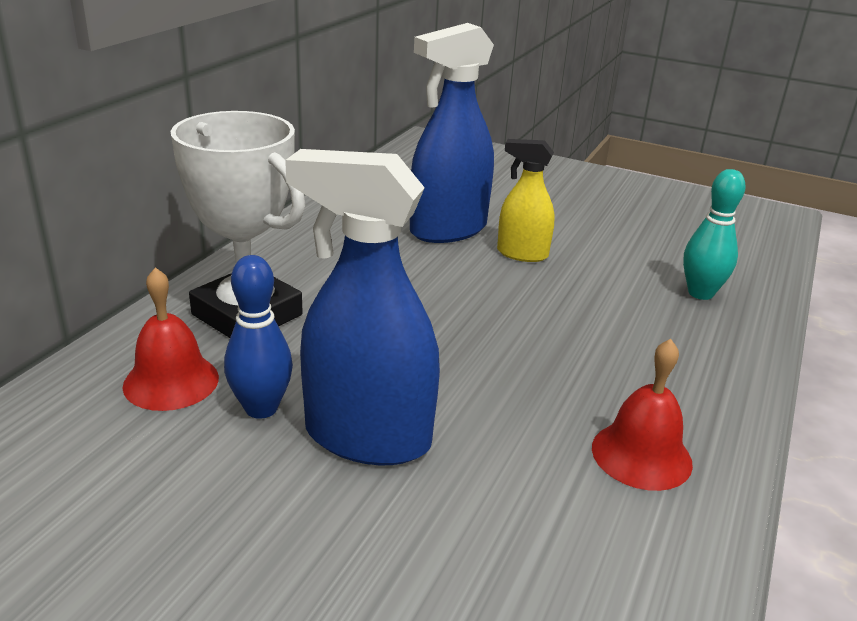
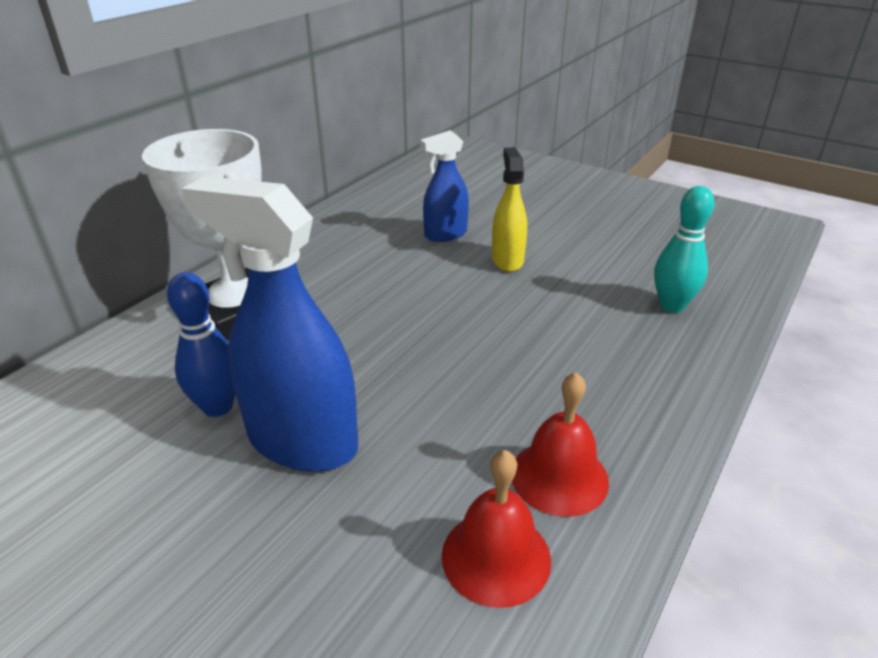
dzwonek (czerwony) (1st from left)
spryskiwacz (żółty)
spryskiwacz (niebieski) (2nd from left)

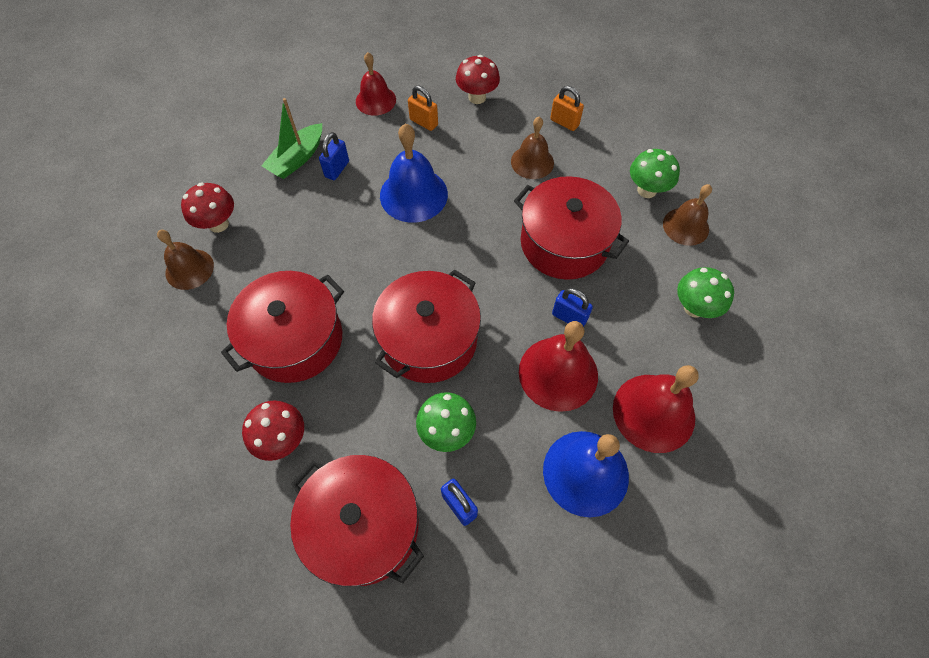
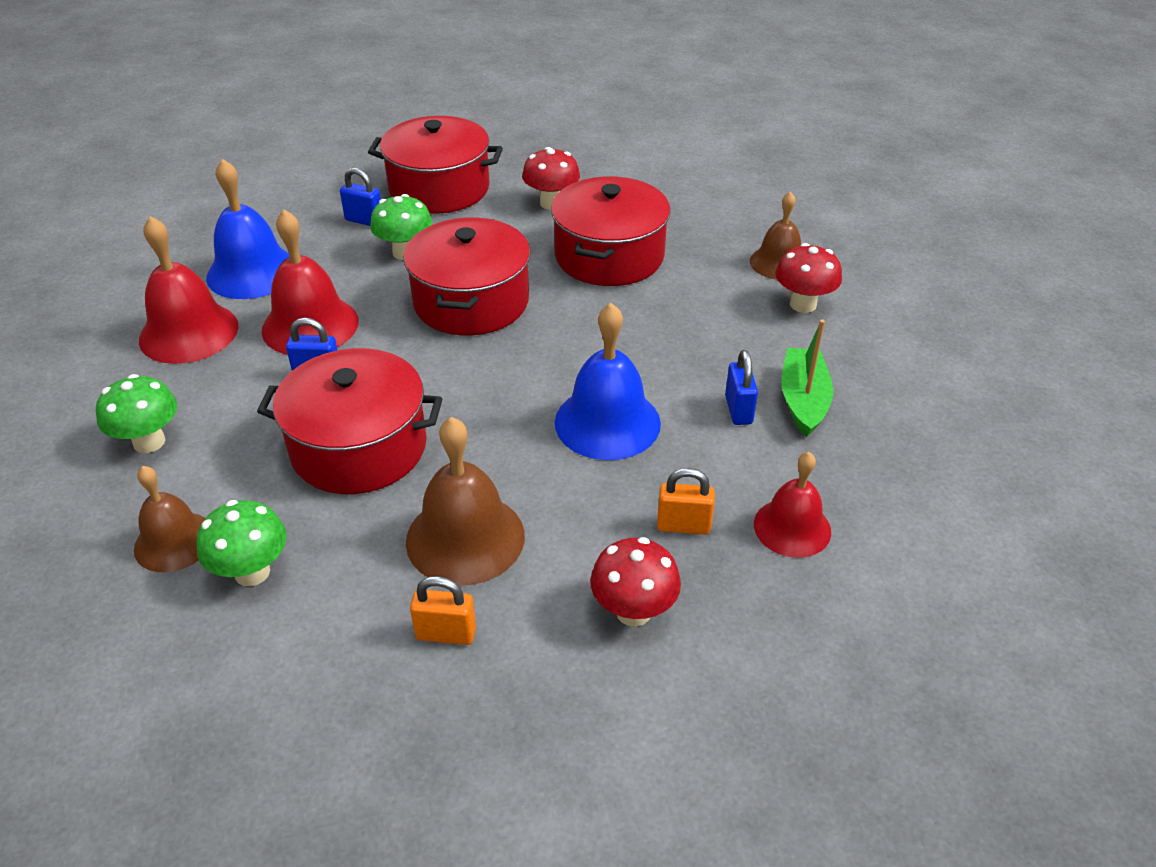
dzwonek (brązowy) (2nd from left)

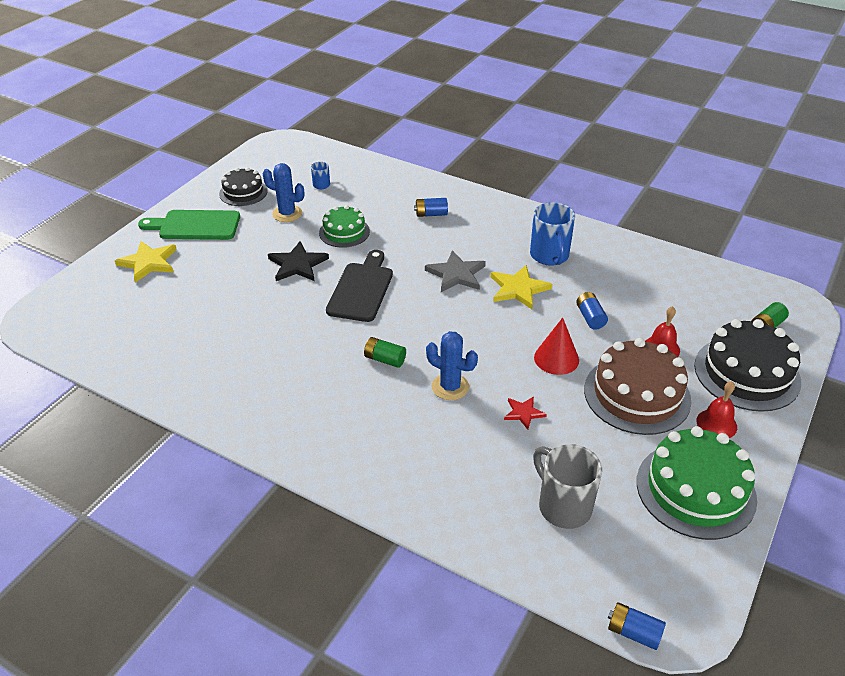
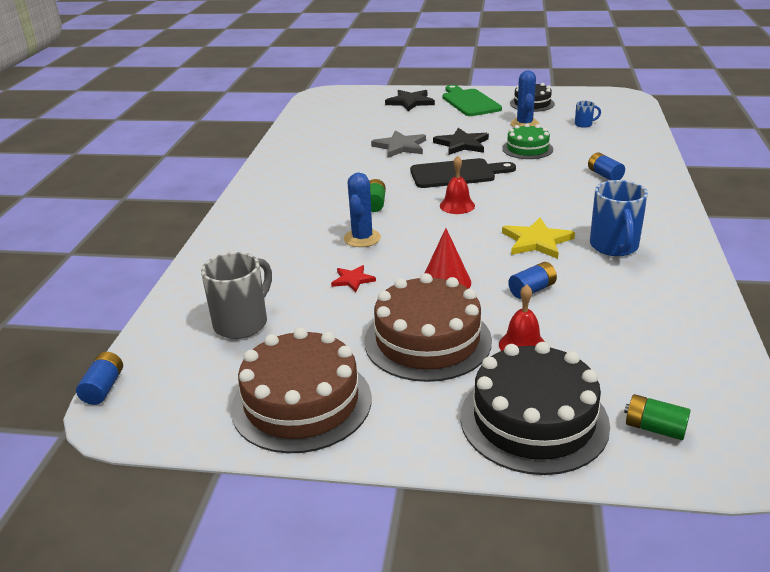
gwiazda (szary)
dzwonek (czerwony) (1st from left)
gwiazda (czarny) (1st from left)
tort (brązowy) (1st from left)
kubek (niebieski) (2nd from left)

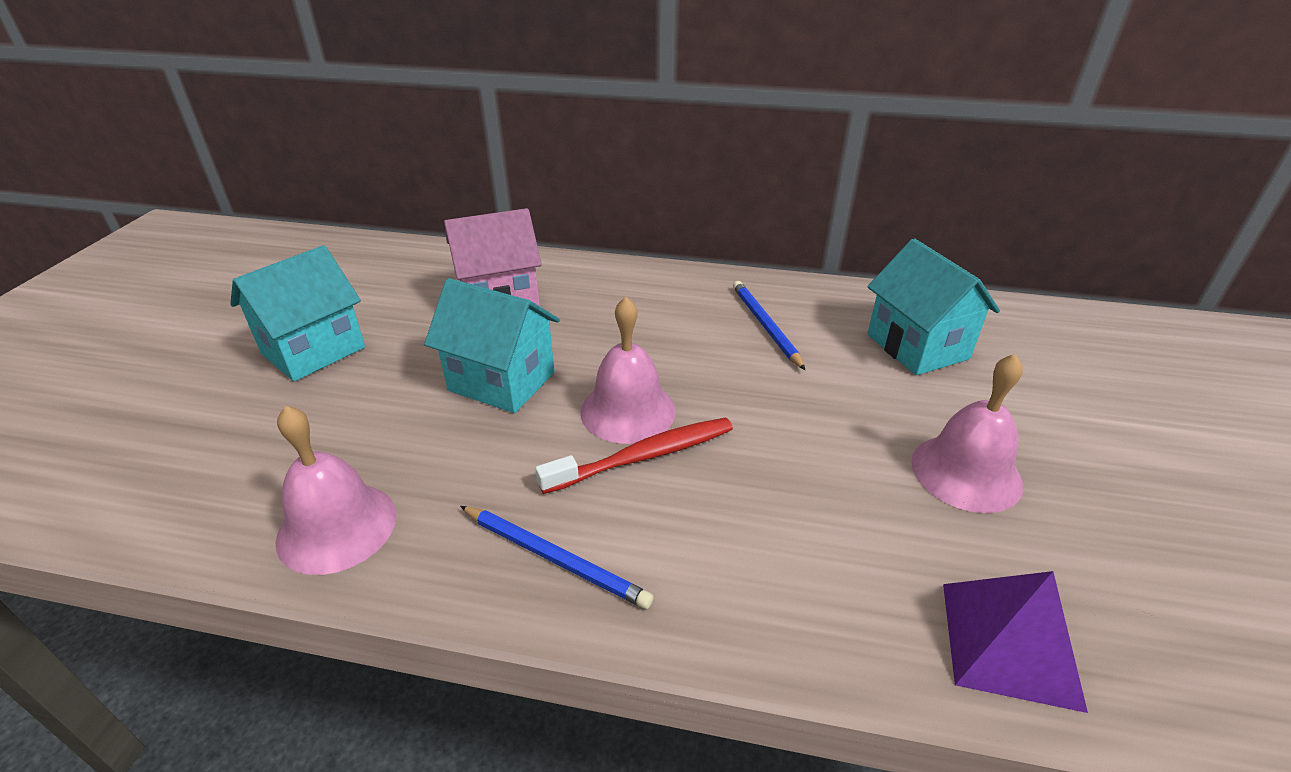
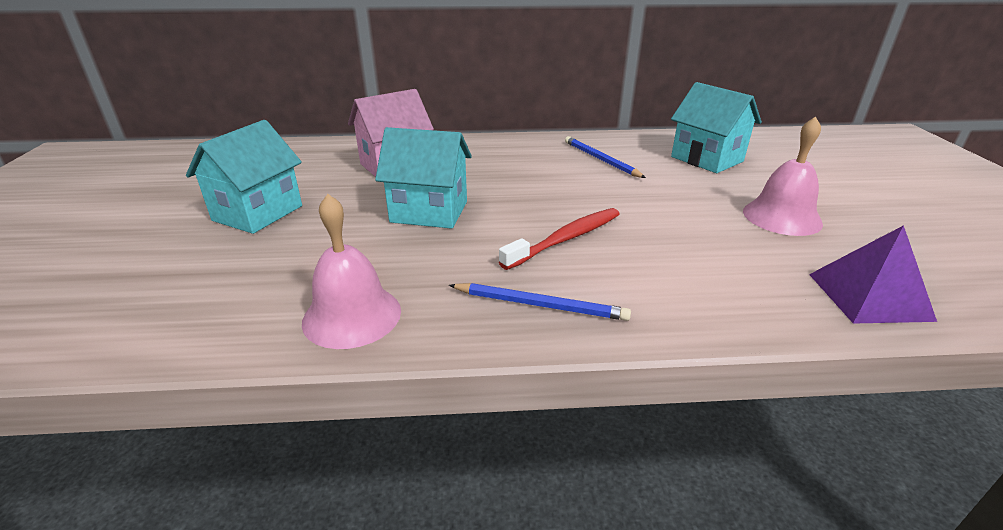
dzwonek (różowy) (2nd from left in the first image)

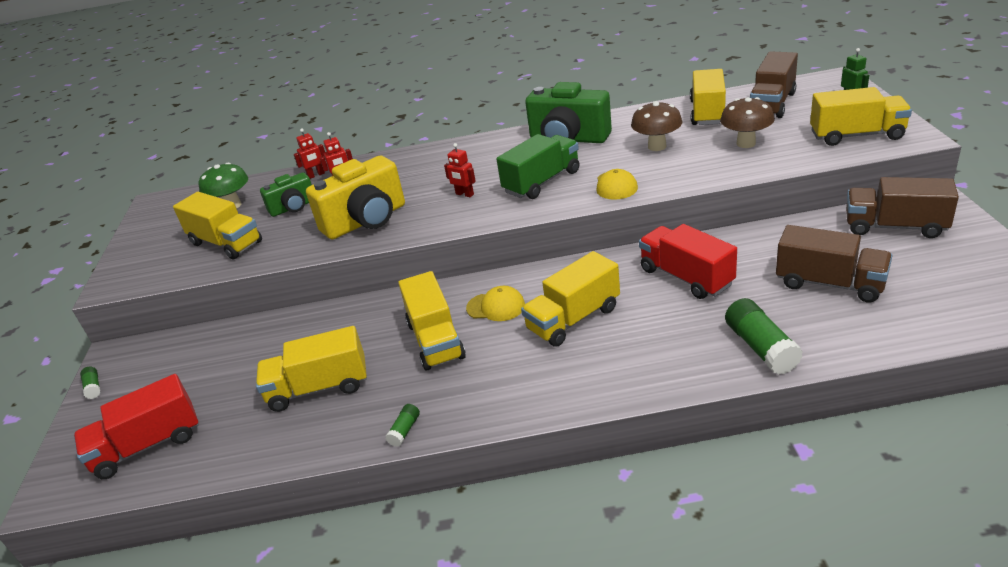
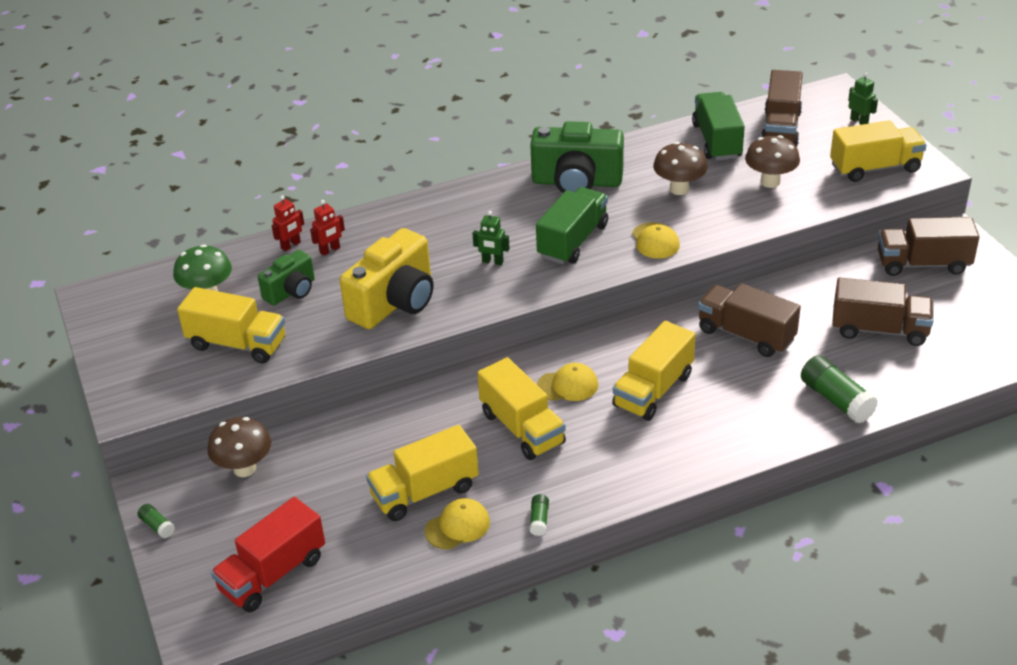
grzyb (brązowy) (1st from left)
czapka (żółty) (1st from left)
robot (zielony) (1st from left)
ciężarówka (brązowy) (1st from left)
ciężarówka (zielony) (2nd from left)

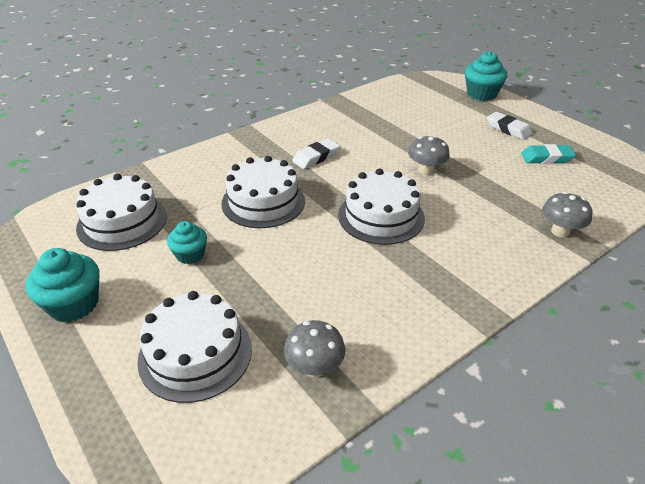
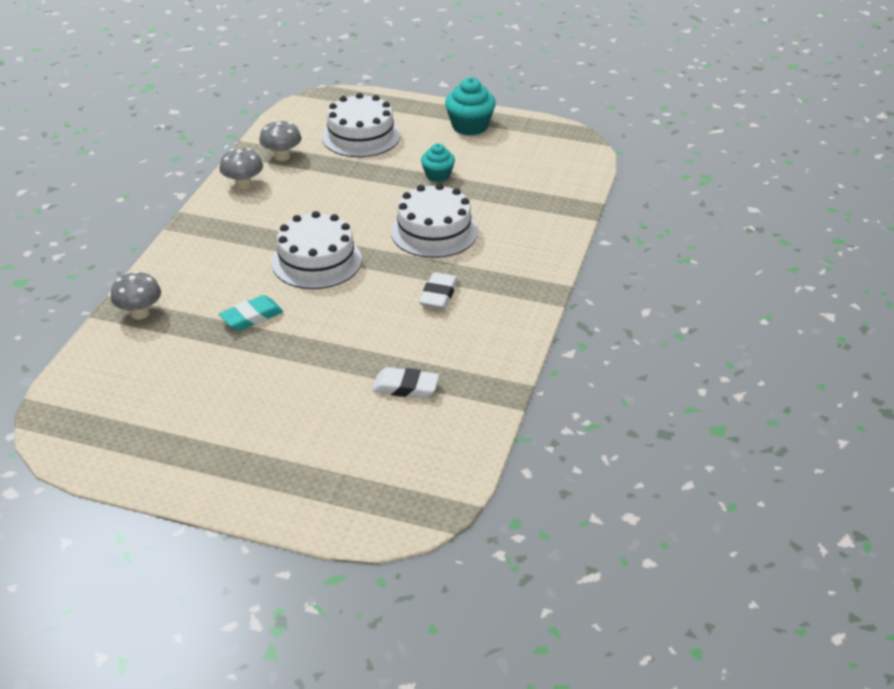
tort (biały) (1st from left in the first image)
muffinka (turkusowy) (3rd from left in the first image)
grzyb (szary) (2nd from left)
gumka do mazania (biały) (1st from left)
gumka do mazania (turkusowy)

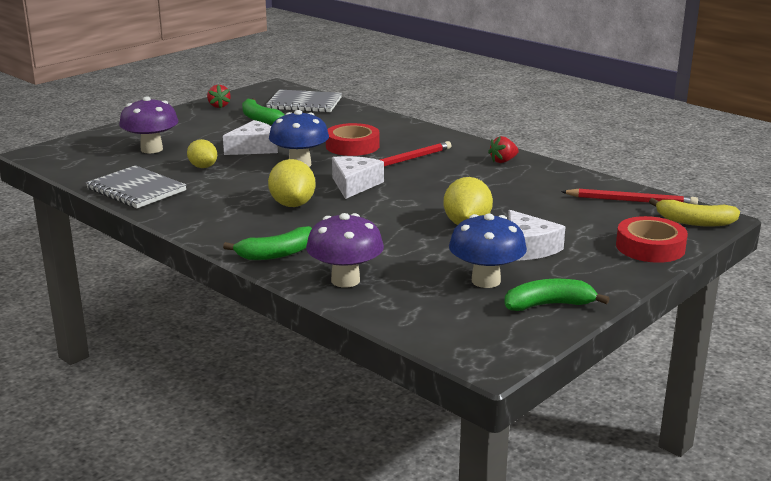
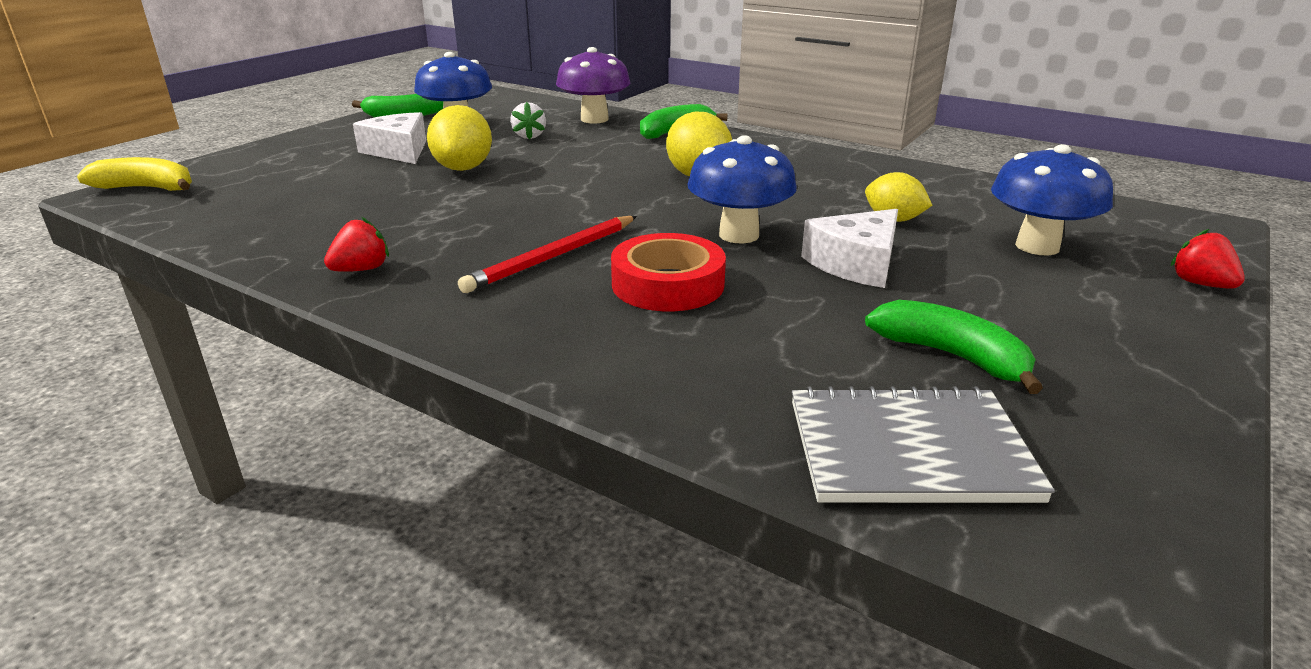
zeszyt (szary) (1st from left in the first image)
ser (biały) (2nd from left in the first image)
ołówek (czerwony) (2nd from left in the first image)
taśma klejąca (czerwony) (2nd from left in the first image)
truskawka (biały)
truskawka (czerwony) (2nd from left)
grzyb (niebieski) (3rd from left)

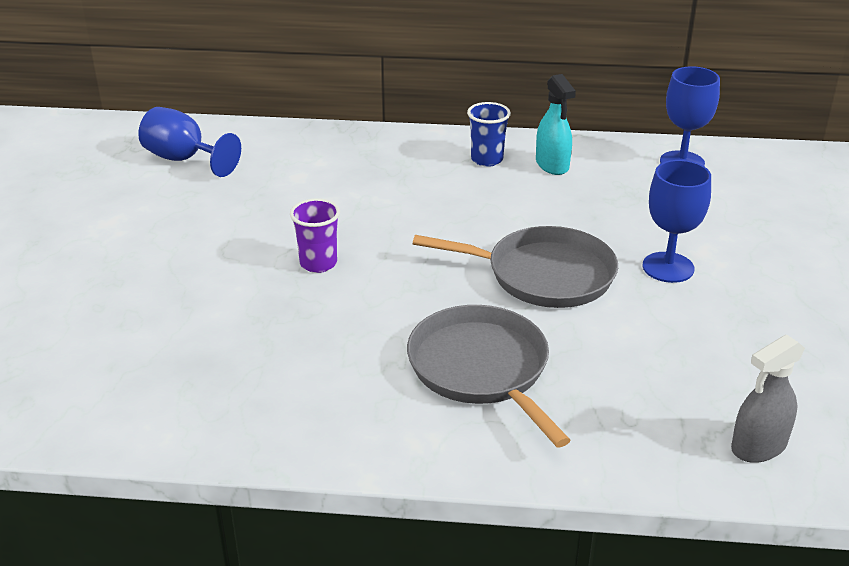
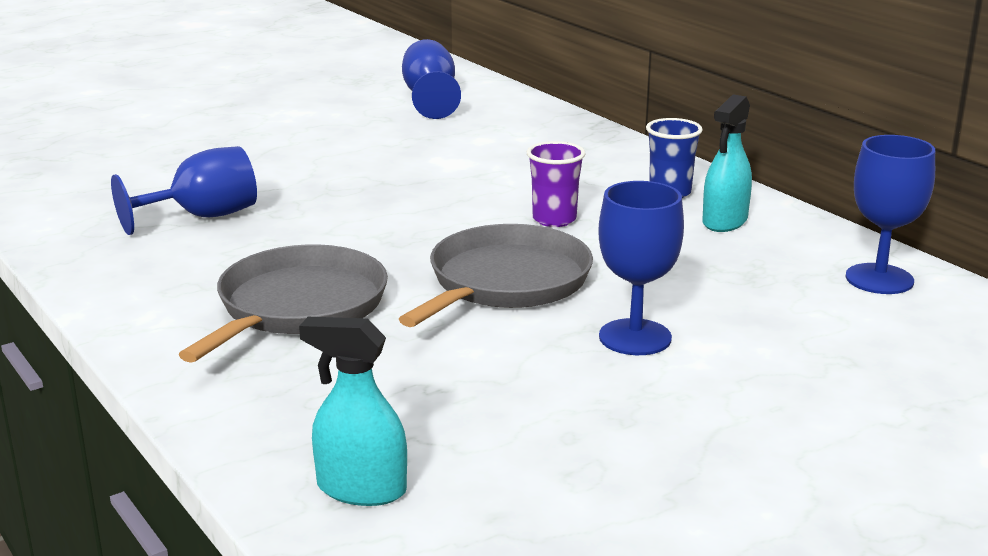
kielich (niebieski) (1st from left)
szklanka (fioletowy)
spryskiwacz (turkusowy) (1st from left)
patelnia (szary) (2nd from left)

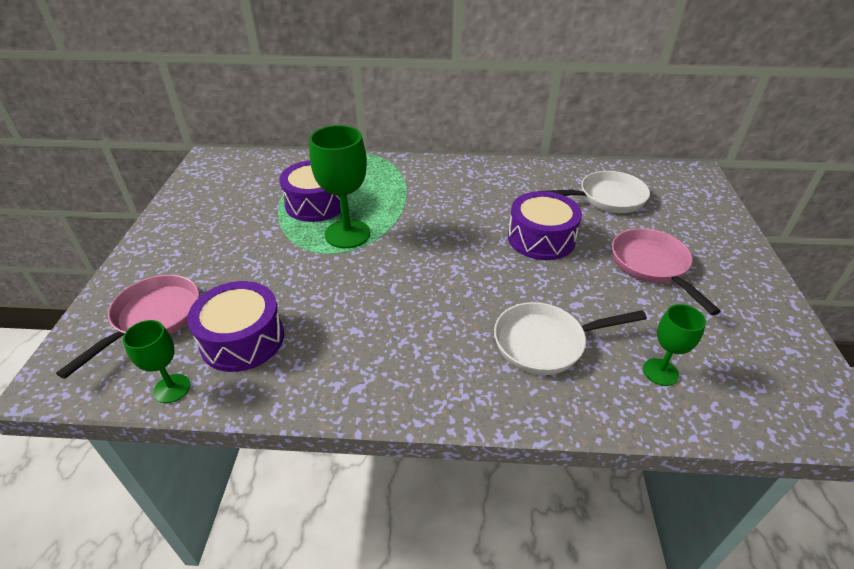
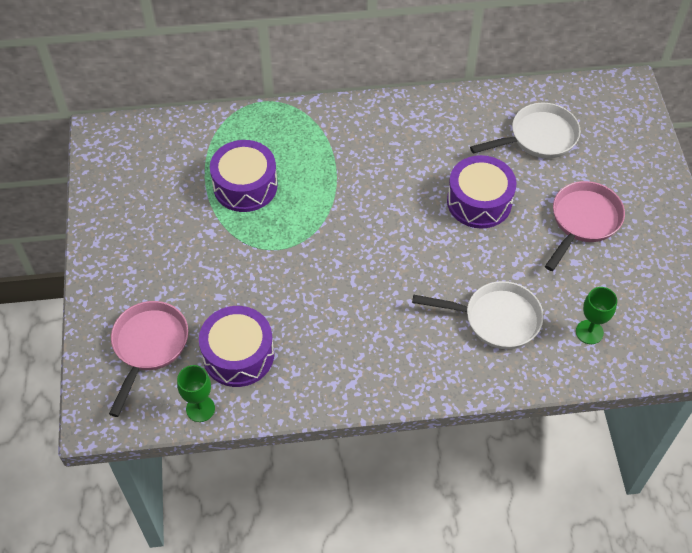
kielich (zielony) (2nd from left in the first image)
patelnia (biały) (1st from left)
patelnia (różowy) (2nd from left)

